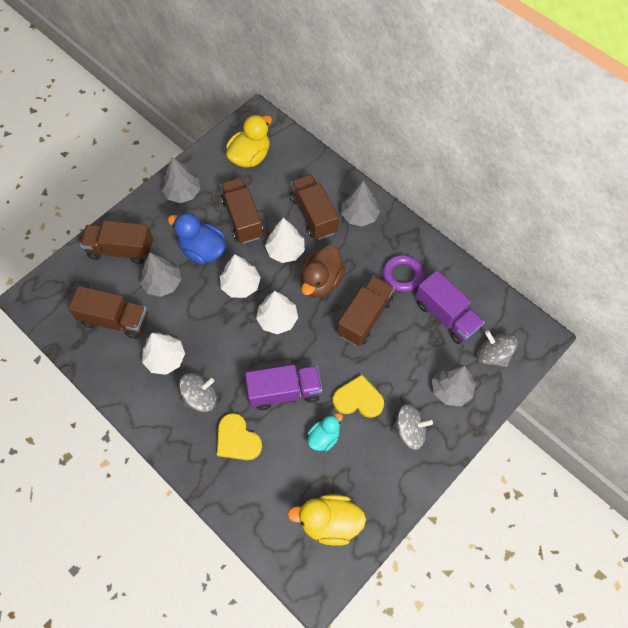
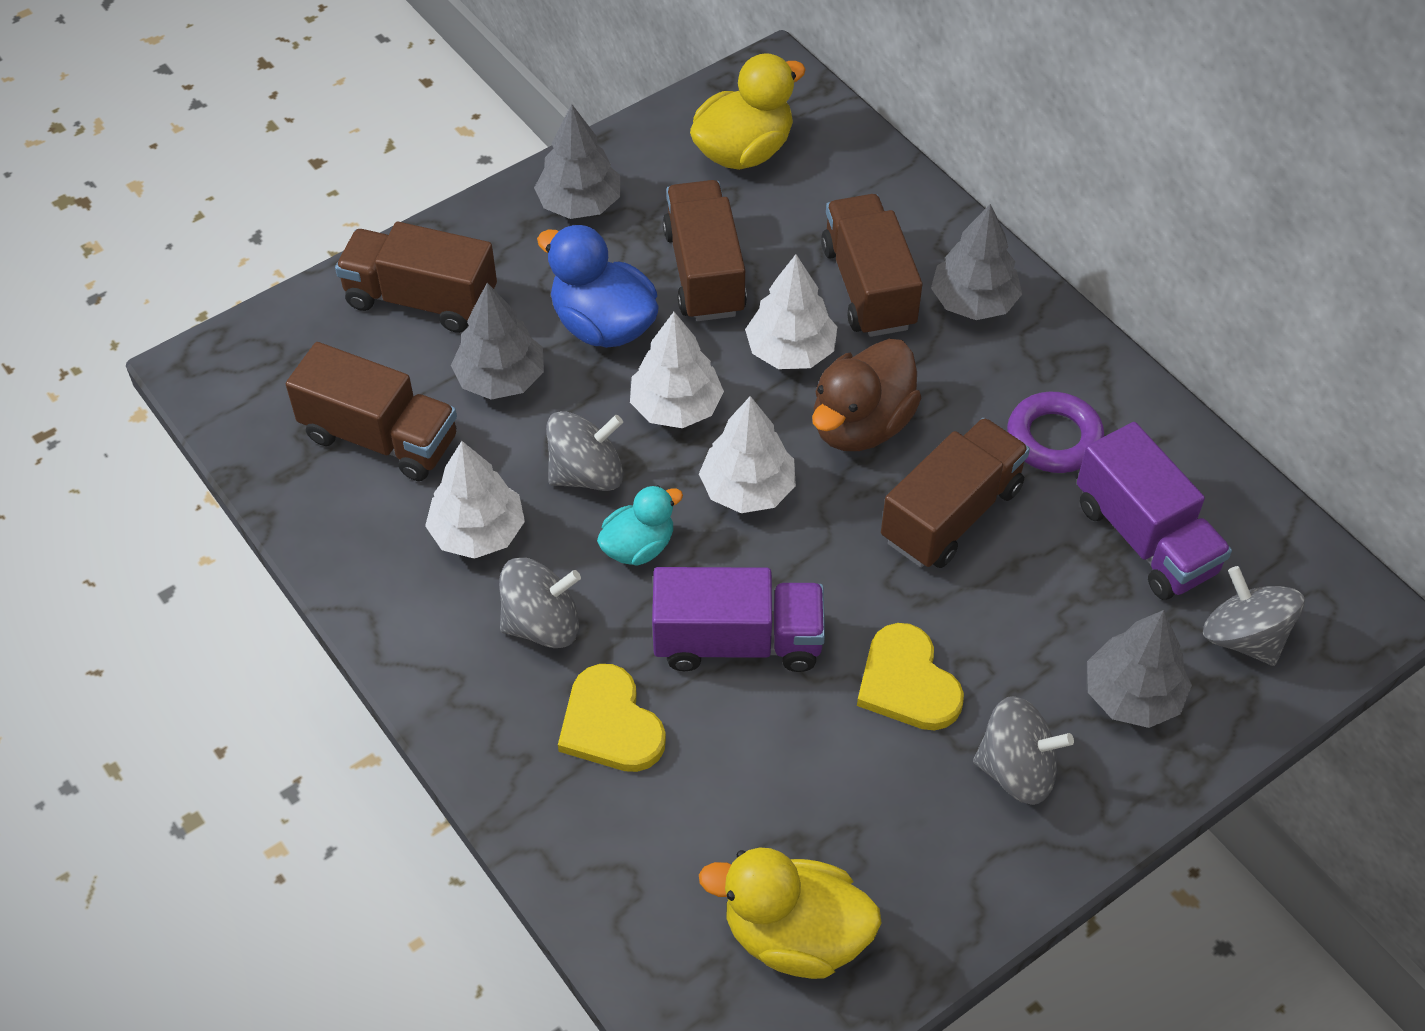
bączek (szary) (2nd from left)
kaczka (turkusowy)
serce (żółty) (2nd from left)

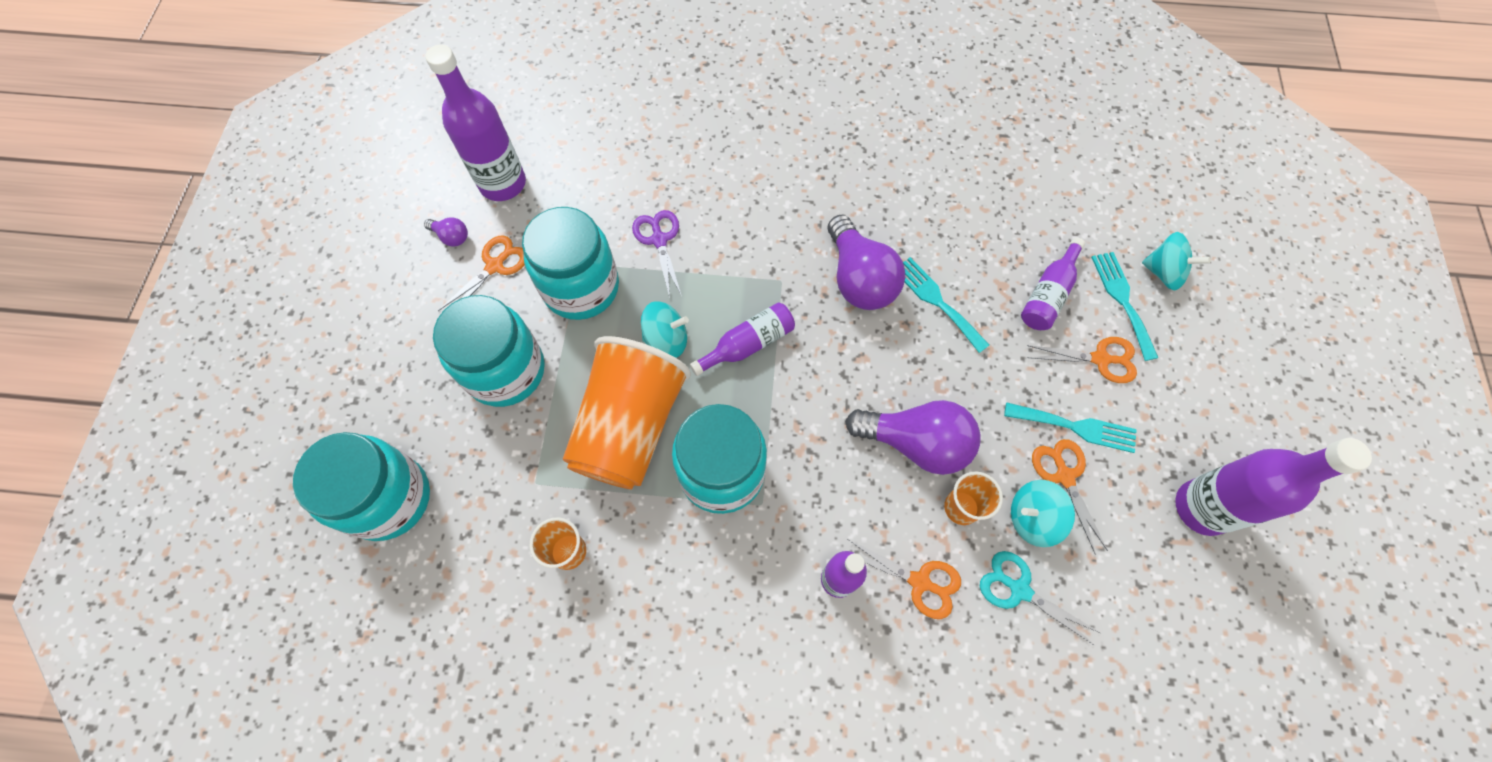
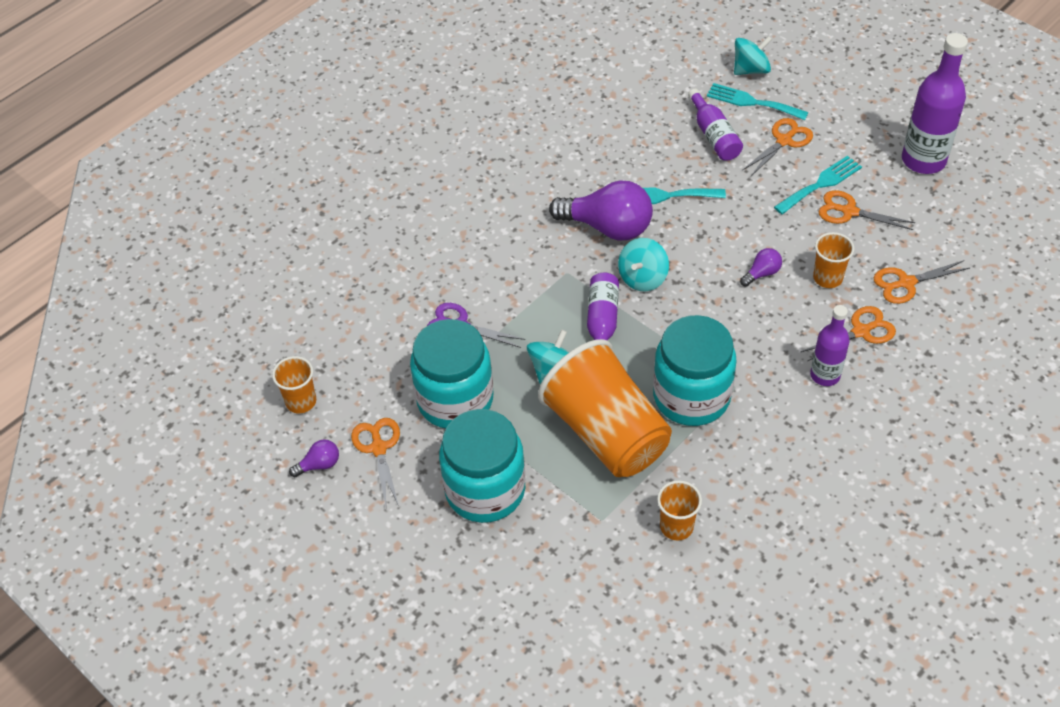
słoik (turkusowy) (1st from left in the first image)
bączek (turkusowy) (2nd from left)
szklanka (pomarańczowy) (1st from left)
nożyczki (pomarańczowy) (5th from left)
żarówka (fioletowy) (3rd from left)

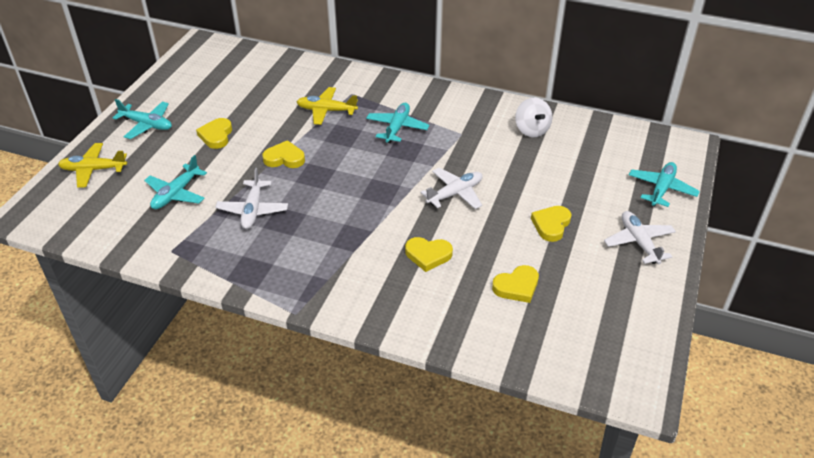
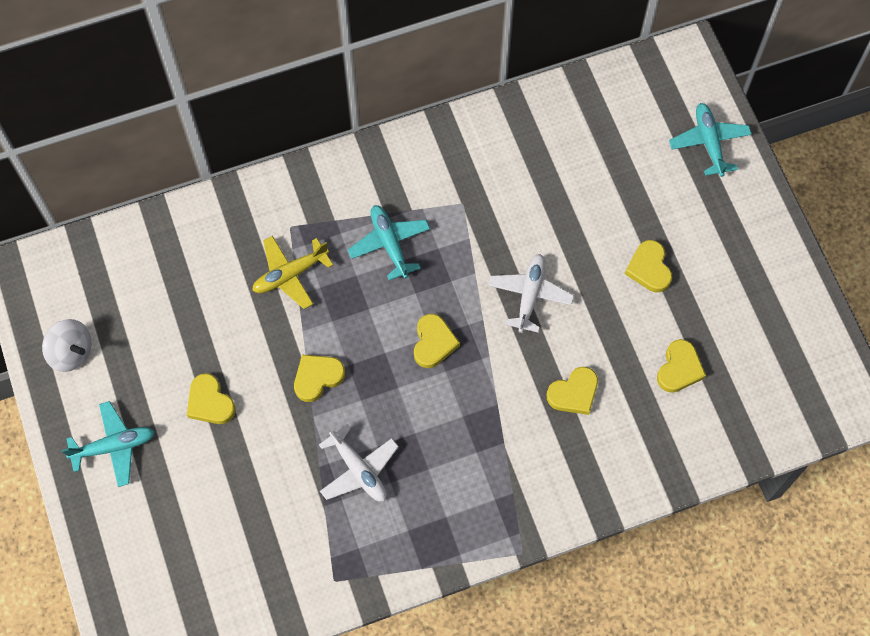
samolot (żółty) (1st from left in the first image)
samolot (turkusowy) (2nd from left in the first image)
samolot (biały) (3rd from left in the first image)
serce (żółty) (3rd from left)
bączek (biały)

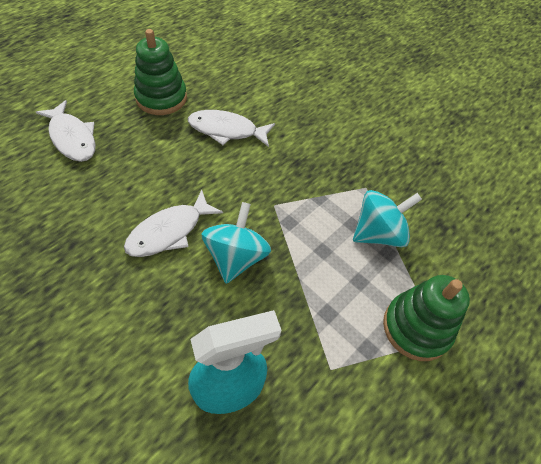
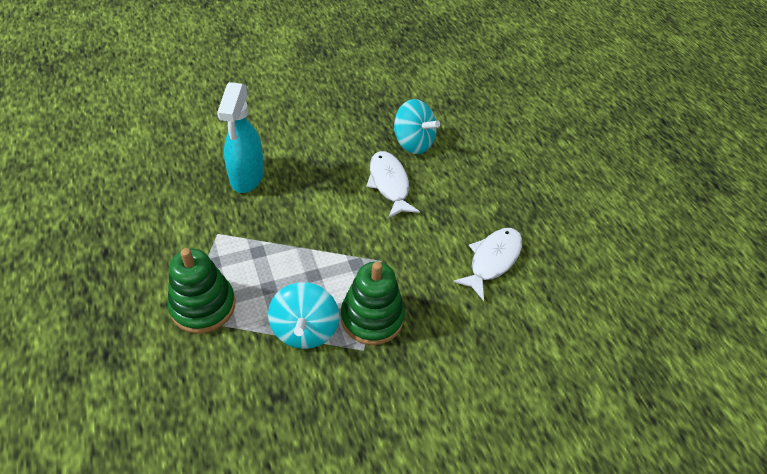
ryba (biały) (1st from left in the first image)
zabawka nakładanka (zielony) (2nd from left)
bączek (turkusowy) (2nd from left)

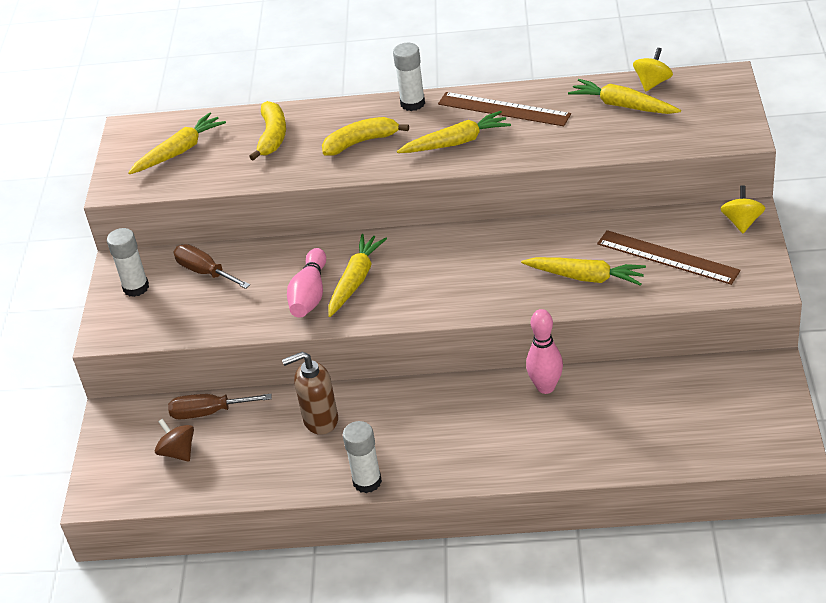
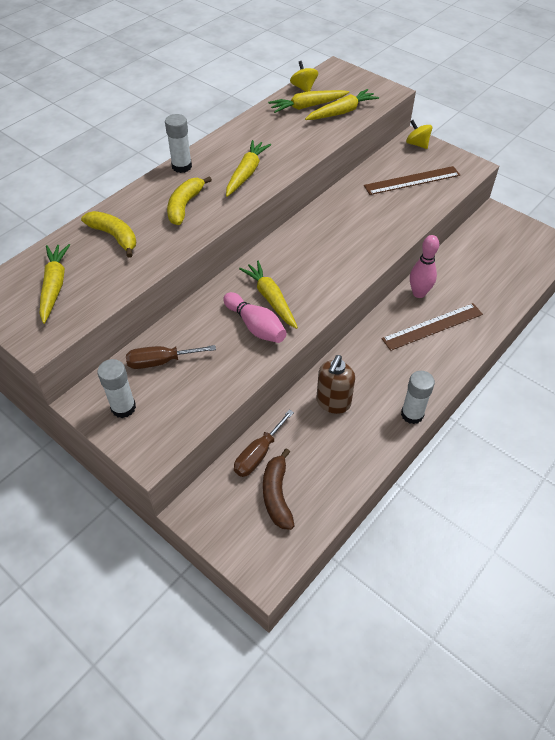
linijka (brązowy) (2nd from left)
marchewka (żółty) (5th from left)
banan (brązowy)

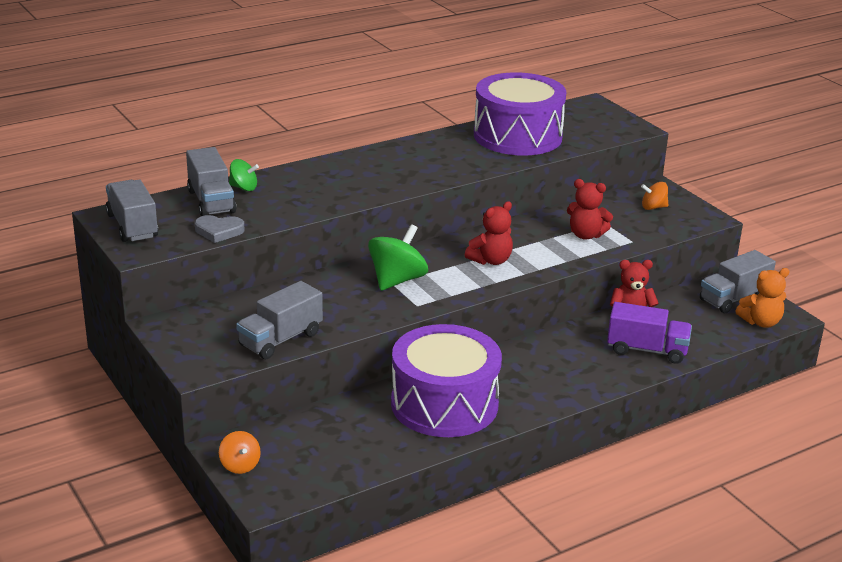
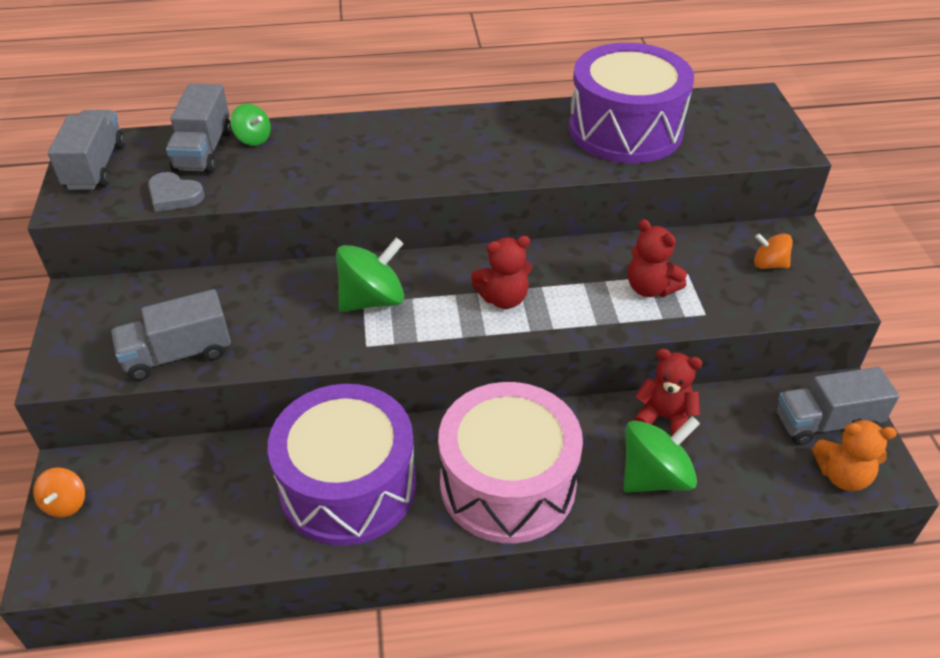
bęben (różowy)
bączek (zielony) (3rd from left)

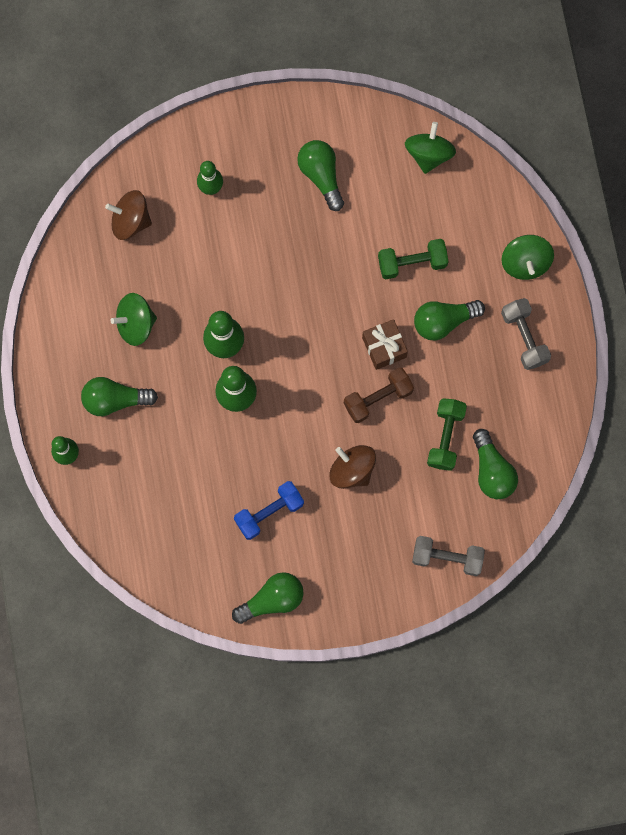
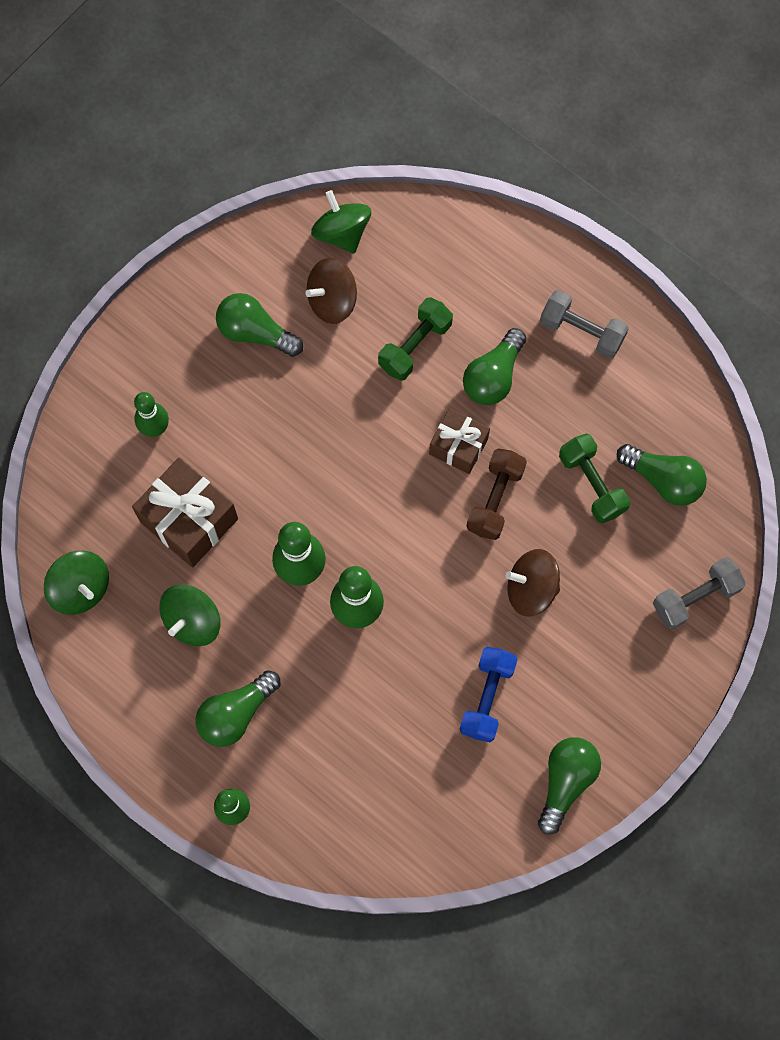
prezent (brązowy) (1st from left)
bączek (brązowy) (1st from left)
bączek (zielony) (1st from left)

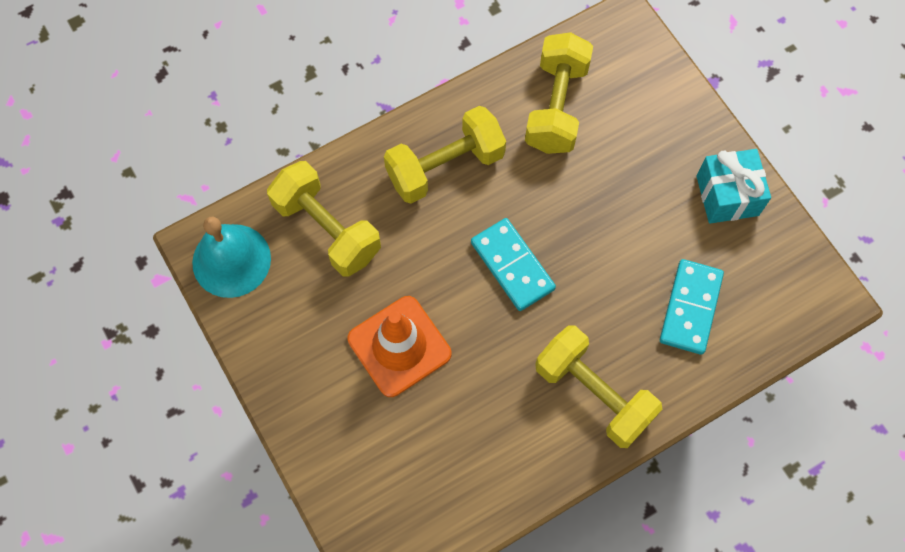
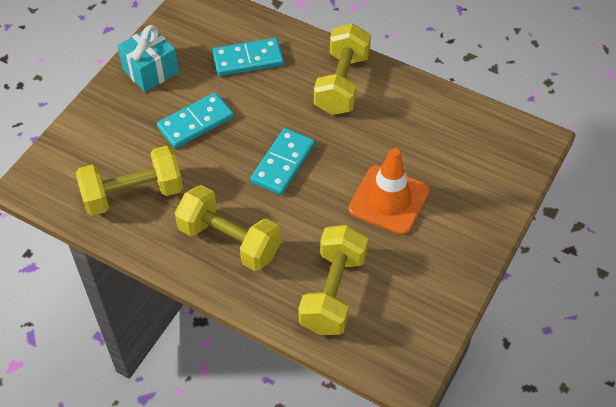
dzwonek (turkusowy)
kostka domina (turkusowy) (1st from left)

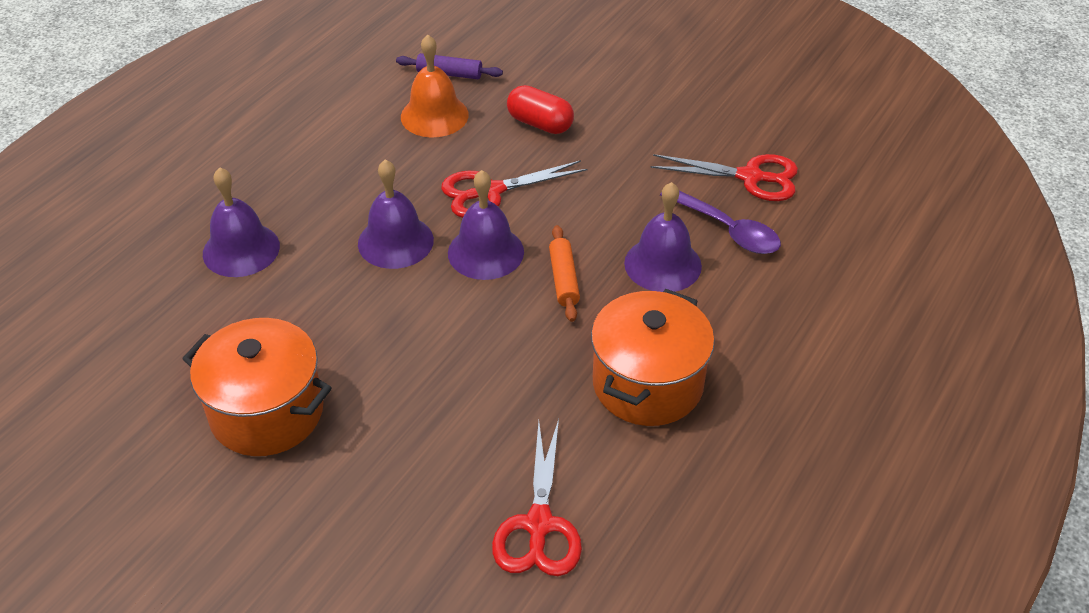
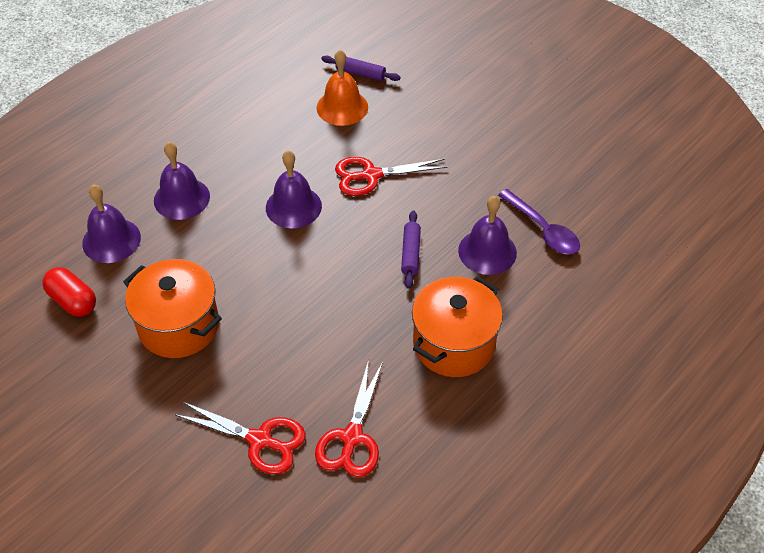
dzwonek (fioletowy) (1st from left)
kapsułka (czerwony)
nożyczki (czerwony) (1st from left)
wałek do ciasta (fioletowy) (2nd from left)

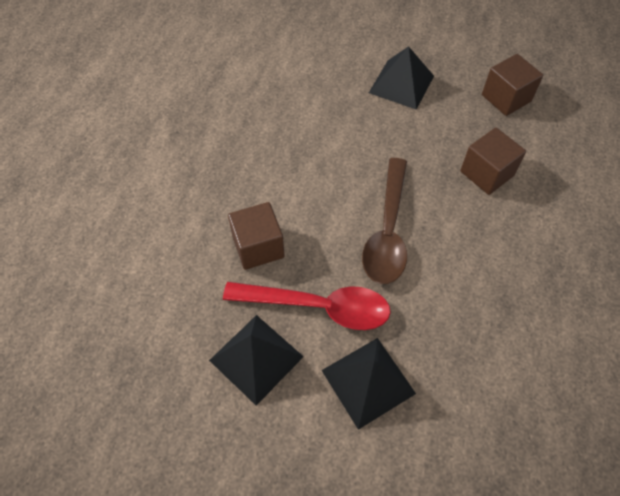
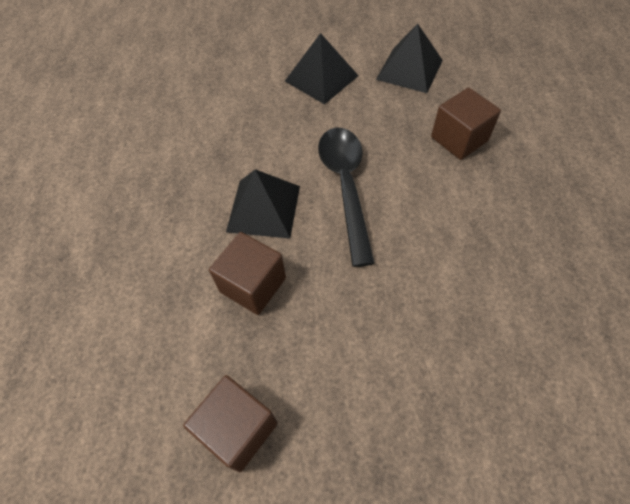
łyżka (czerwony)
piramida (czarny) (1st from left)
łyżka (czarny)

